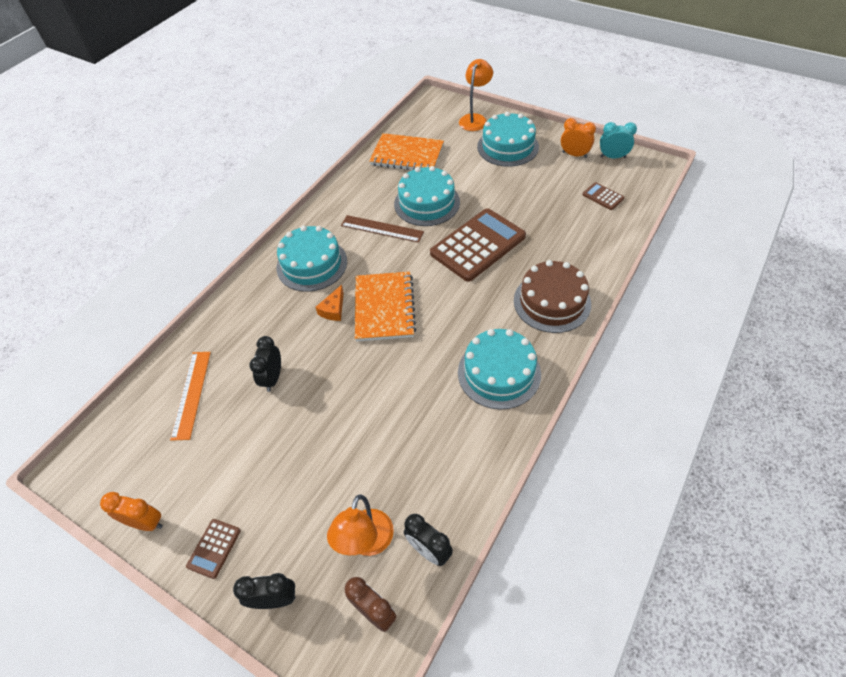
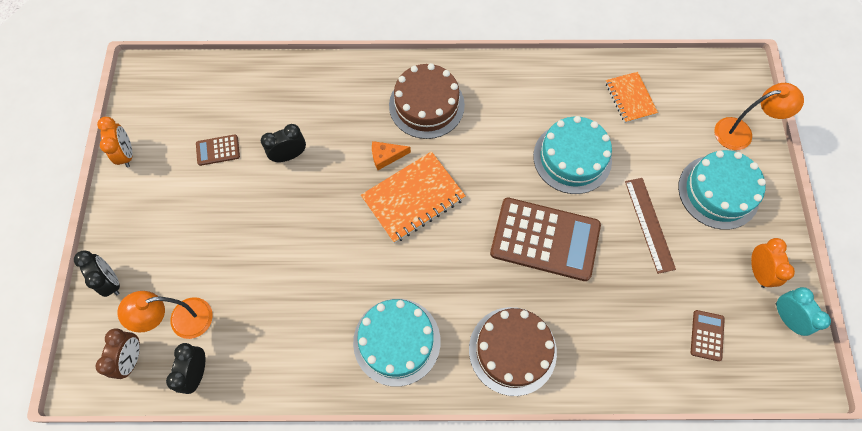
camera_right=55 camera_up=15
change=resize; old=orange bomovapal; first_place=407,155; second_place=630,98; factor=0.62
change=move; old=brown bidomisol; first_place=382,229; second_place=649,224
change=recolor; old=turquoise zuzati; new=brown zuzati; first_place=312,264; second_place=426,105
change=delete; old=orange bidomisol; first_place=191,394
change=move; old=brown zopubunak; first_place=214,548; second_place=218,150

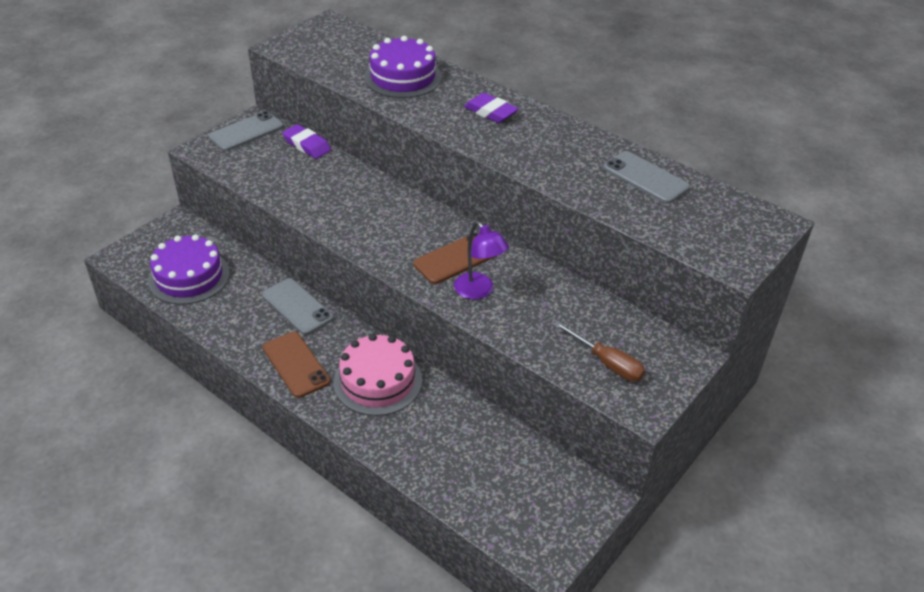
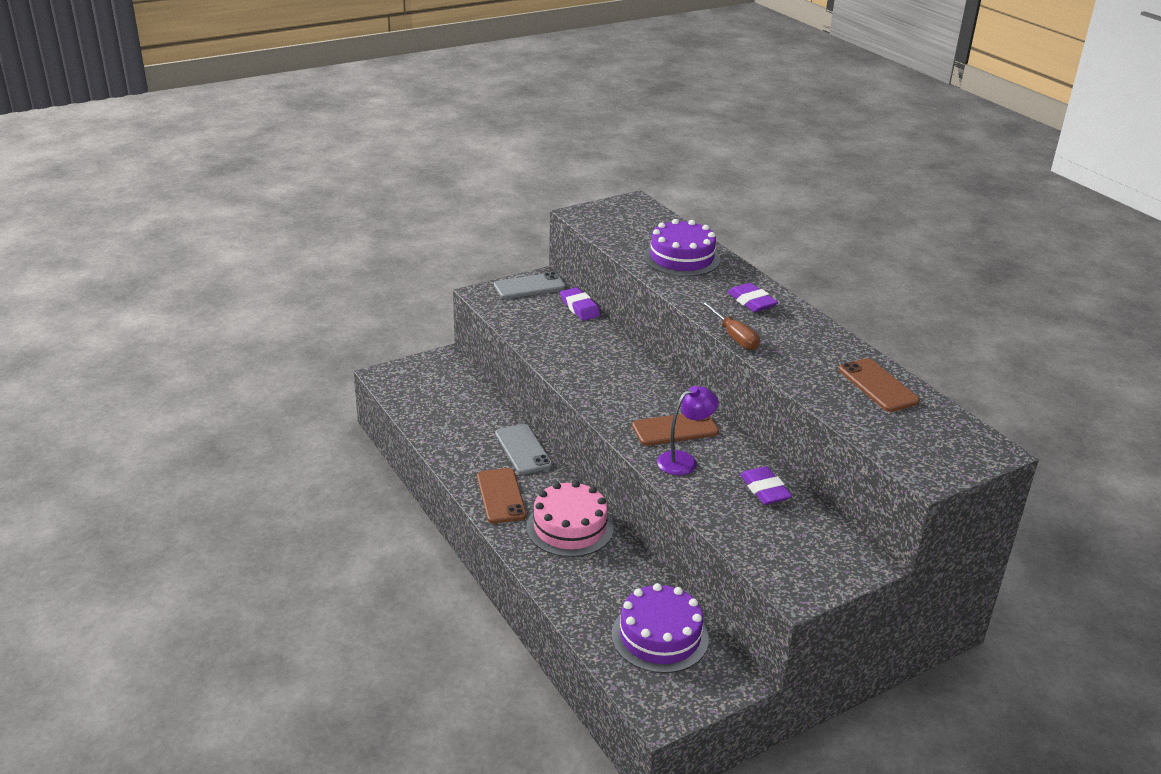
camera_right=20 camera_up=-10
change=recolor; old=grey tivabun; new=brown tivabun; first_place=645,178; second_place=878,385
change=rotate; old=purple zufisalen; first_place=479,291; second_place=684,460; degrees=-105
change=move; old=purple zuzati; first_place=189,276; second_place=660,636
change=move; old=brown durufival; first_place=607,363; second_place=734,336
change=insert; new=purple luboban; second_place=764,490

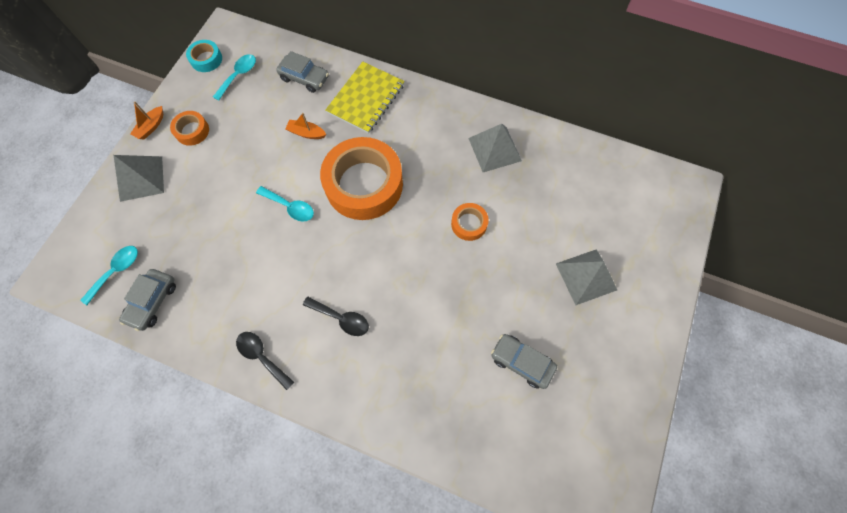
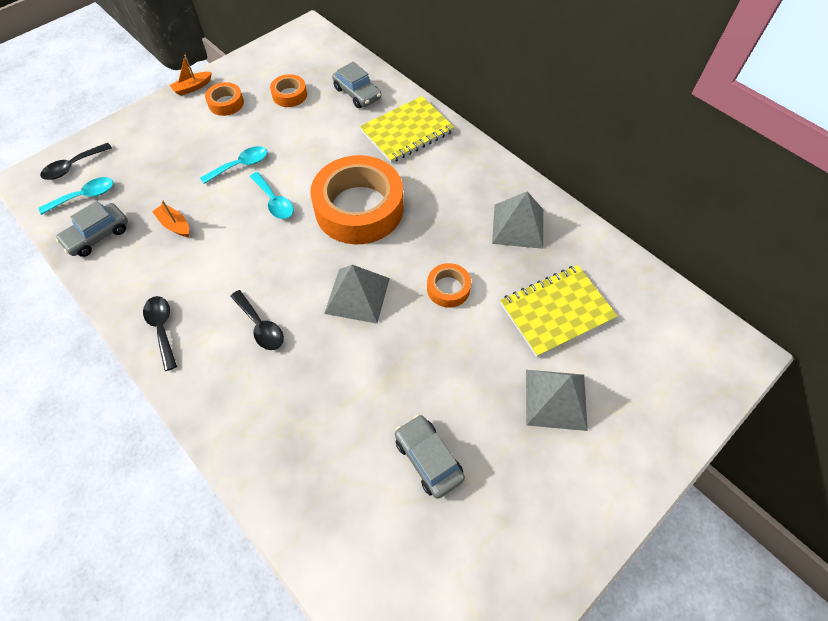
camera_right=25 camera_up=-10
change=delete; old=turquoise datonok; first_place=206,59
change=move; old=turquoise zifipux; first_place=239,76; second_place=241,165
change=move; old=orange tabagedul; first_place=306,133; second_place=175,225
change=move; old=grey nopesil; first_place=141,178; second_place=357,295
change=insert; new=orange datonok; second_place=289,95
change=insert; new=black zifipux; second_place=73,166
change=insert; new=yellow bomovapal; second_place=556,311

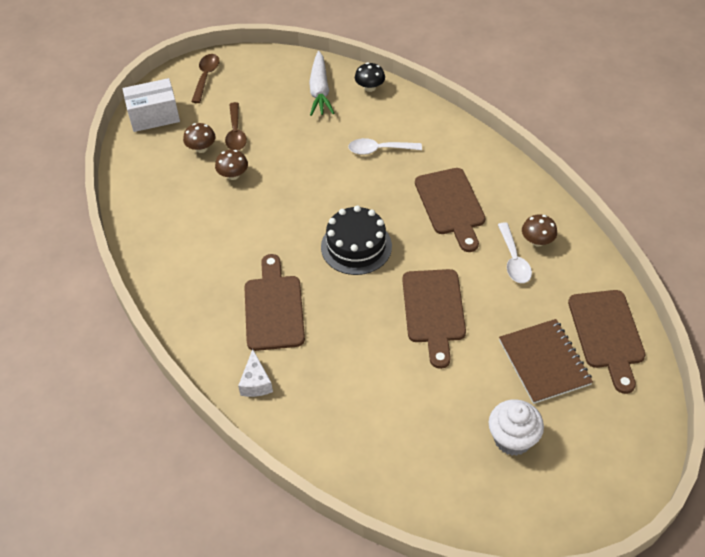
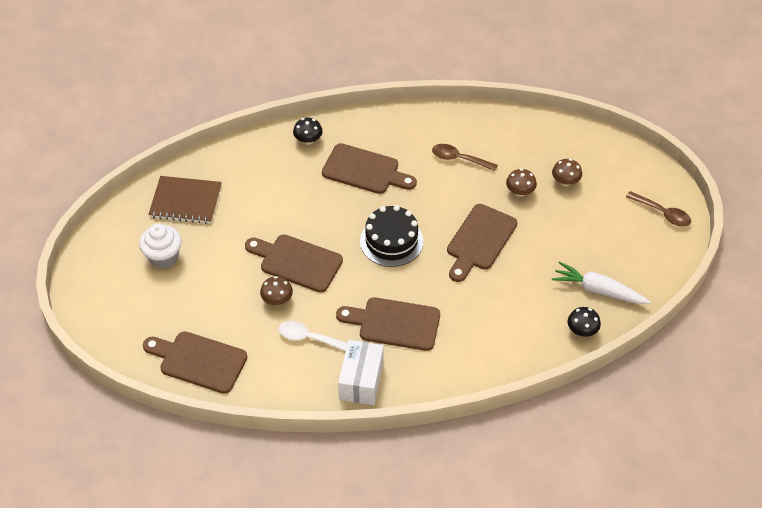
camera_right=115 camera_up=0
change=move; old=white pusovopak; first_place=154,116; second_place=361,381
change=move; old=brown zifipux; first_place=236,133; second_place=459,159
change=delete; old=white zifipux; first_place=379,150
change=move; old=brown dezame; first_place=537,241; second_place=277,300
change=move; old=brown bomovapal; first_place=544,362; second_place=185,201
change=replace; old=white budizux; new=black dezame; first_place=256,383; second_place=308,140
change=insert; new=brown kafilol; second_place=479,241

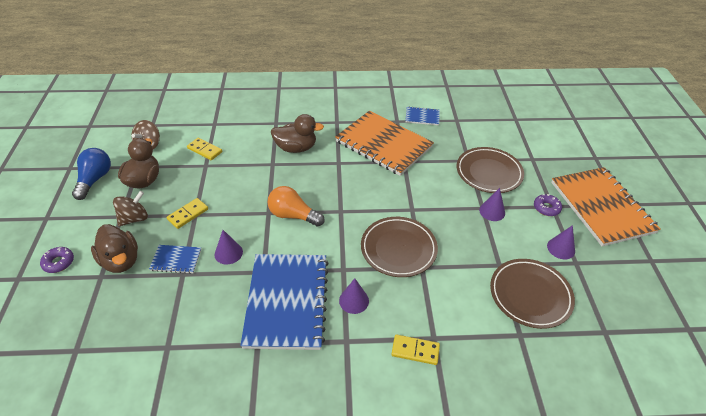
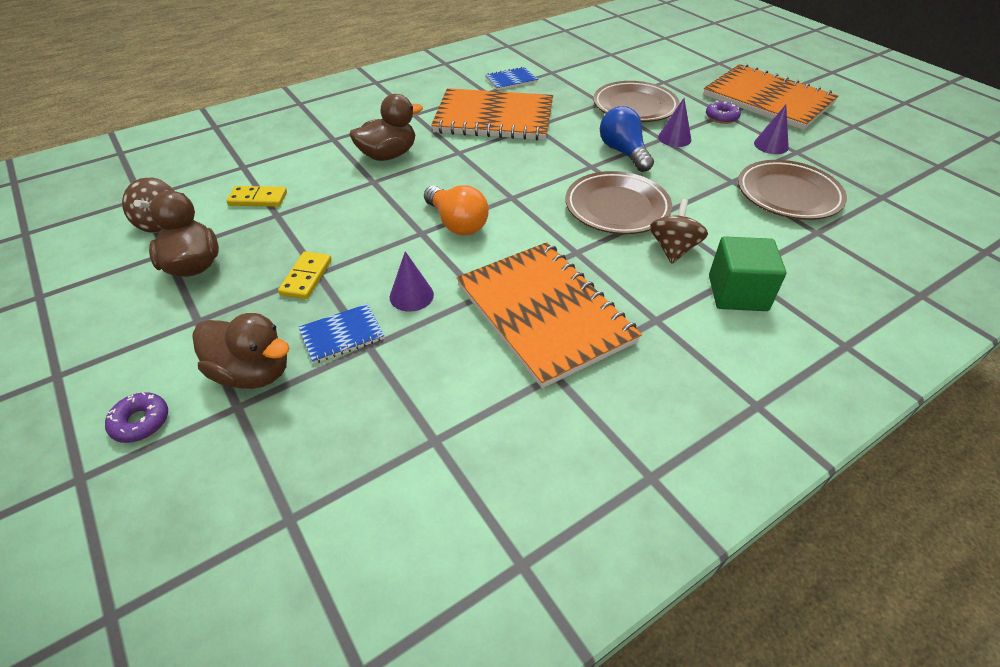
camera_right=-30 camera_up=0
change=move; old=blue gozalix; first_place=95,179; second_place=623,152
change=rotate; old=orange gozalix; first_place=293,215; second_place=457,223; degrees=-120
change=move; old=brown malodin; first_place=134,218; second_place=673,249
change=recolor; old=blue bomovapal; new=orange bomovapal; first_place=287,302; second_place=544,313
change=delete; old=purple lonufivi; first_place=354,300
change=replace; old=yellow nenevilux; new=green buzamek; first_place=415,350; second_place=737,293

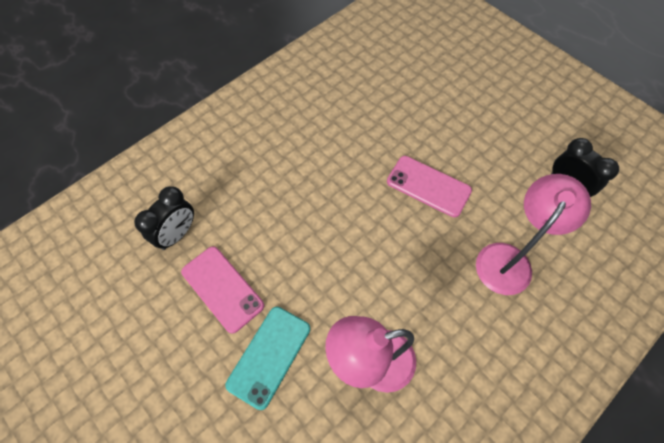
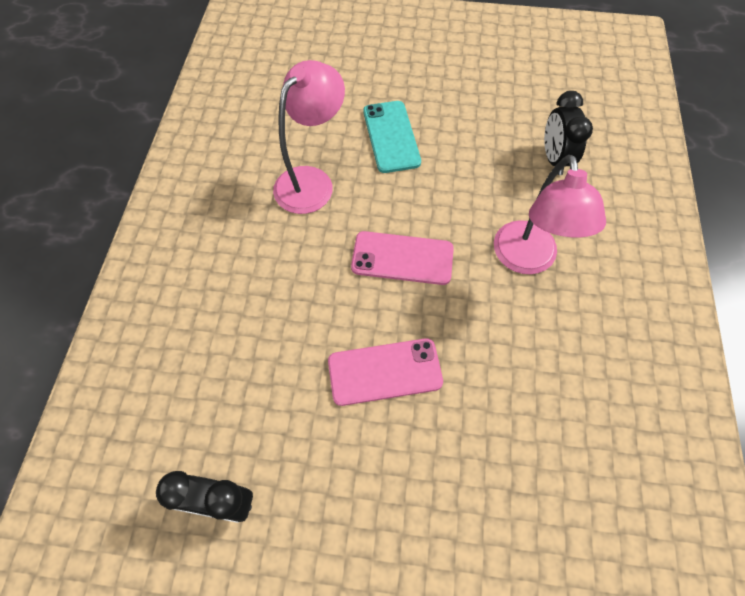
camera_right=140 camera_up=0
change=move; old=pink zufisalen; first_place=509,259; second_place=527,260
change=move; old=pink tivabun; first_place=222,288; second_place=402,258

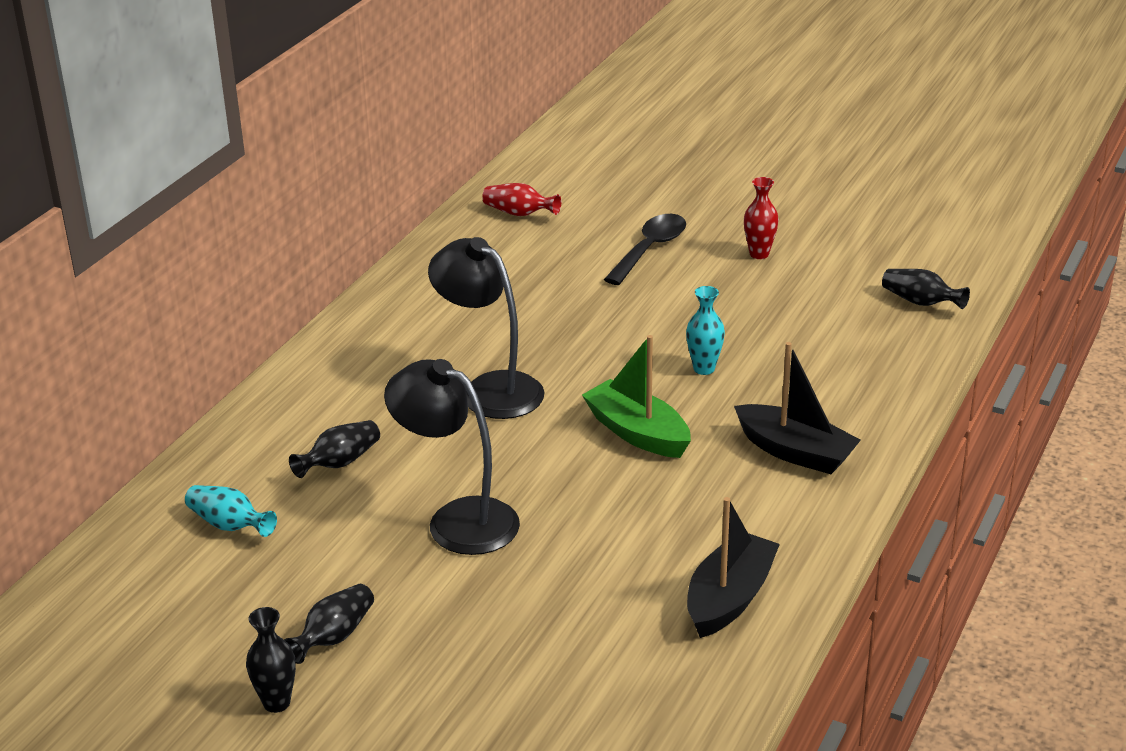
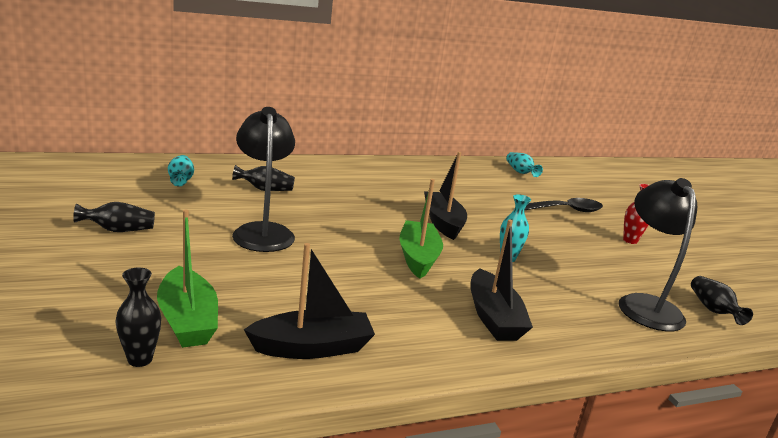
camera_right=40 camera_up=-10
change=recolor; old=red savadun; new=turquoise savadun; first_place=519,213; second_place=520,172
change=move; old=black zufisalen; first_place=490,389; second_place=644,305
change=move; old=black savadun; first_place=276,703; second_place=140,359
change=insert; new=black tabagedul; second_place=443,222
change=insert; new=green tabagedul; second_place=187,320

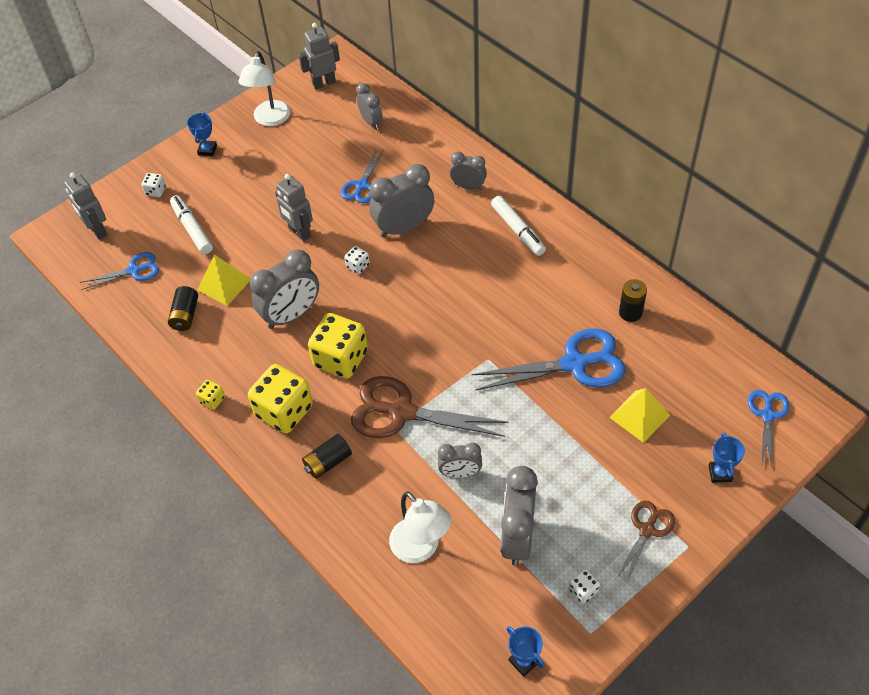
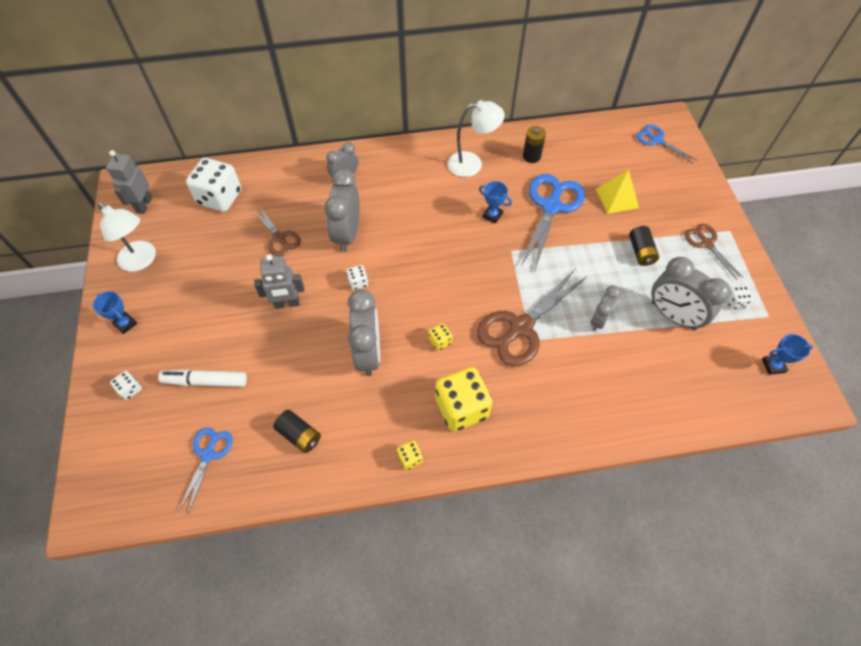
camera_right=-60 camera_up=5
change=replace; old=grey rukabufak; new=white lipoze; first_place=371,122; second_place=220,197
change=recolor; old=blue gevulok; new=brown gevulok; first_place=362,185; second_place=279,237
change=delete; old=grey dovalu; first_place=97,230
change=delete; old=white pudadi; first_place=518,230
change=delete; old=yellow nopesil; first_place=224,284
change=resize; old=yellow lipoze; first_place=341,359; second_place=440,341; factor=0.45
change=move; old=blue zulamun; first_place=720,473; second_place=492,215
change=move; old=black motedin; first_place=328,462; second_place=641,252
change=move; old=white zufisalen; first_place=421,548; second_place=472,164

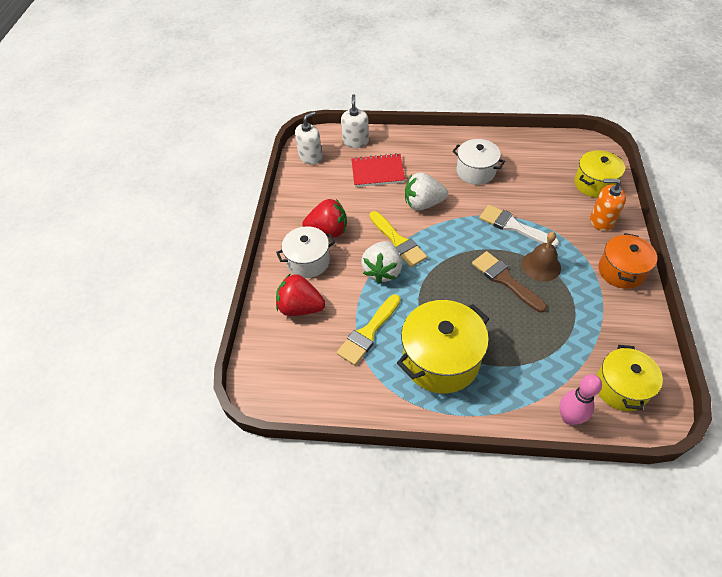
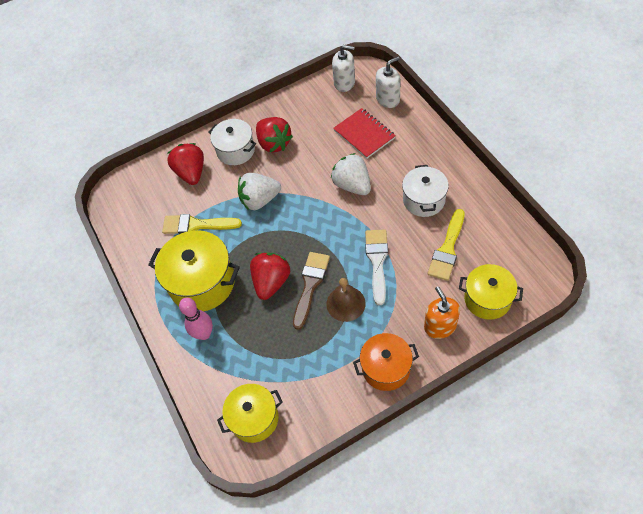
camera_right=60 camera_up=5
change=move; old=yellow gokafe; first_place=398,242; second_place=447,249
change=move; old=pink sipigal; first_place=569,417; second_place=204,334
change=insert; new=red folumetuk; second_place=271,282

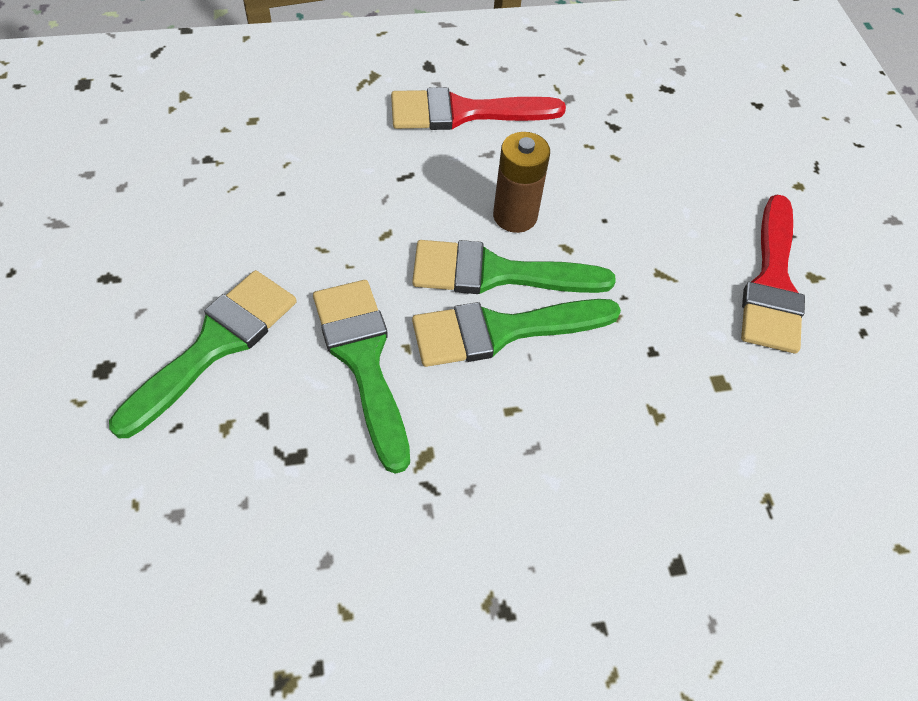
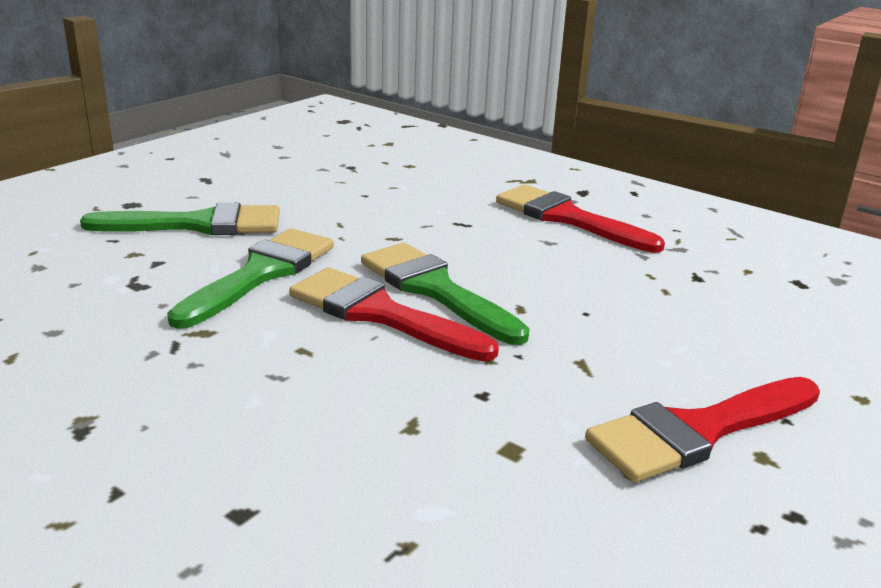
camera_right=50 camera_up=-30
change=delete; old=brown motedin; first_place=515,216
change=recolor; old=green gokafe; new=red gokafe; first_place=502,331; second_place=380,314

